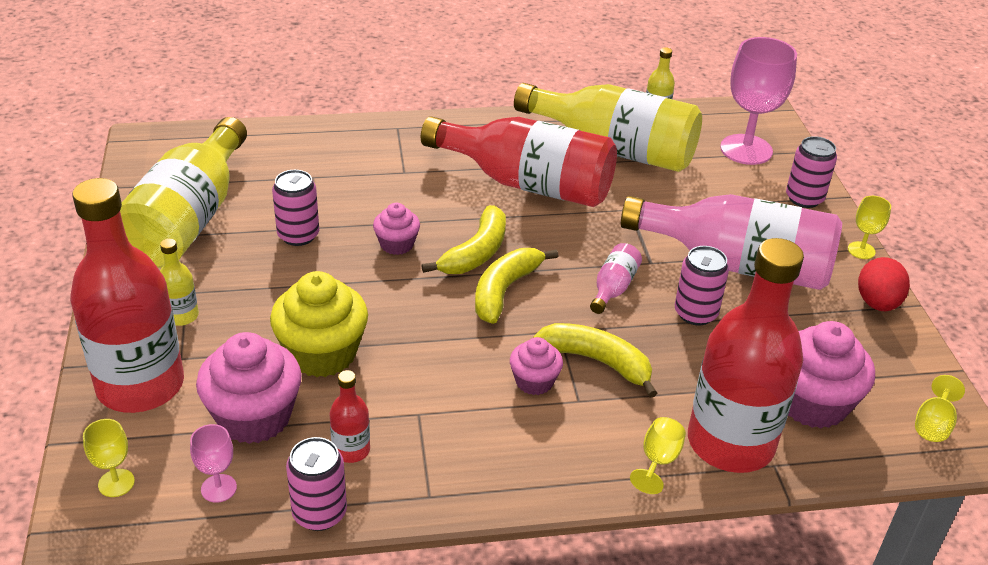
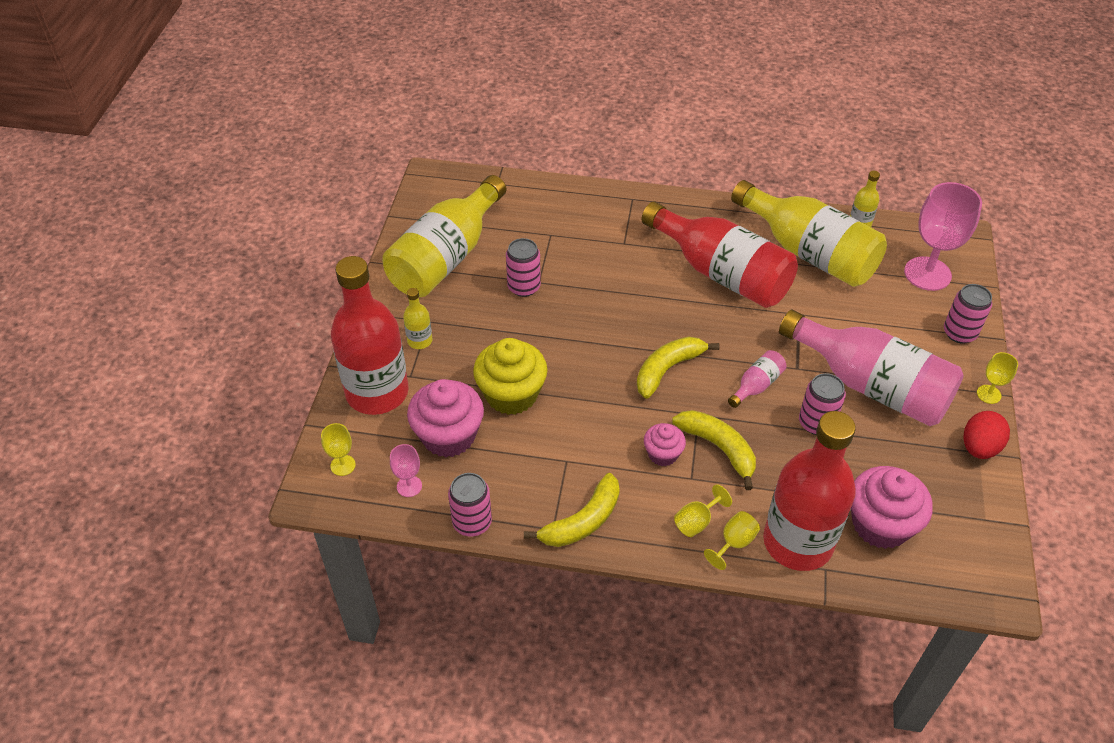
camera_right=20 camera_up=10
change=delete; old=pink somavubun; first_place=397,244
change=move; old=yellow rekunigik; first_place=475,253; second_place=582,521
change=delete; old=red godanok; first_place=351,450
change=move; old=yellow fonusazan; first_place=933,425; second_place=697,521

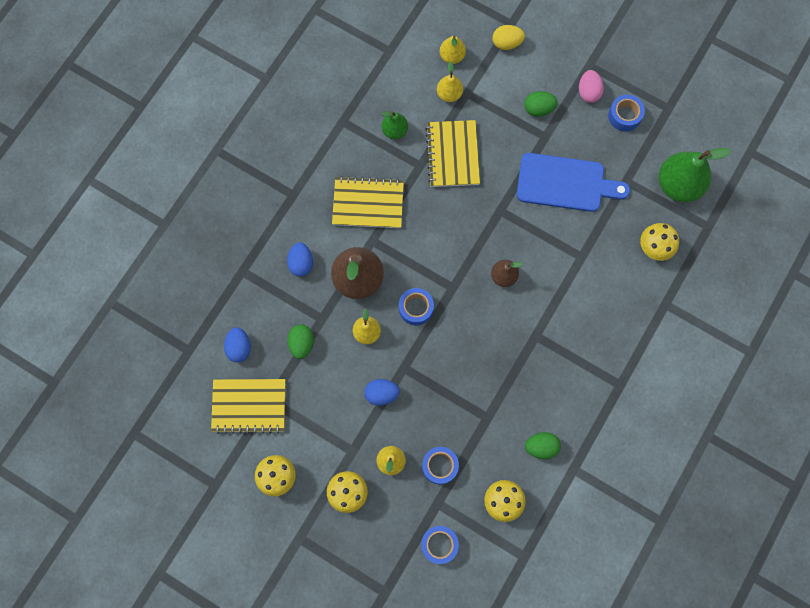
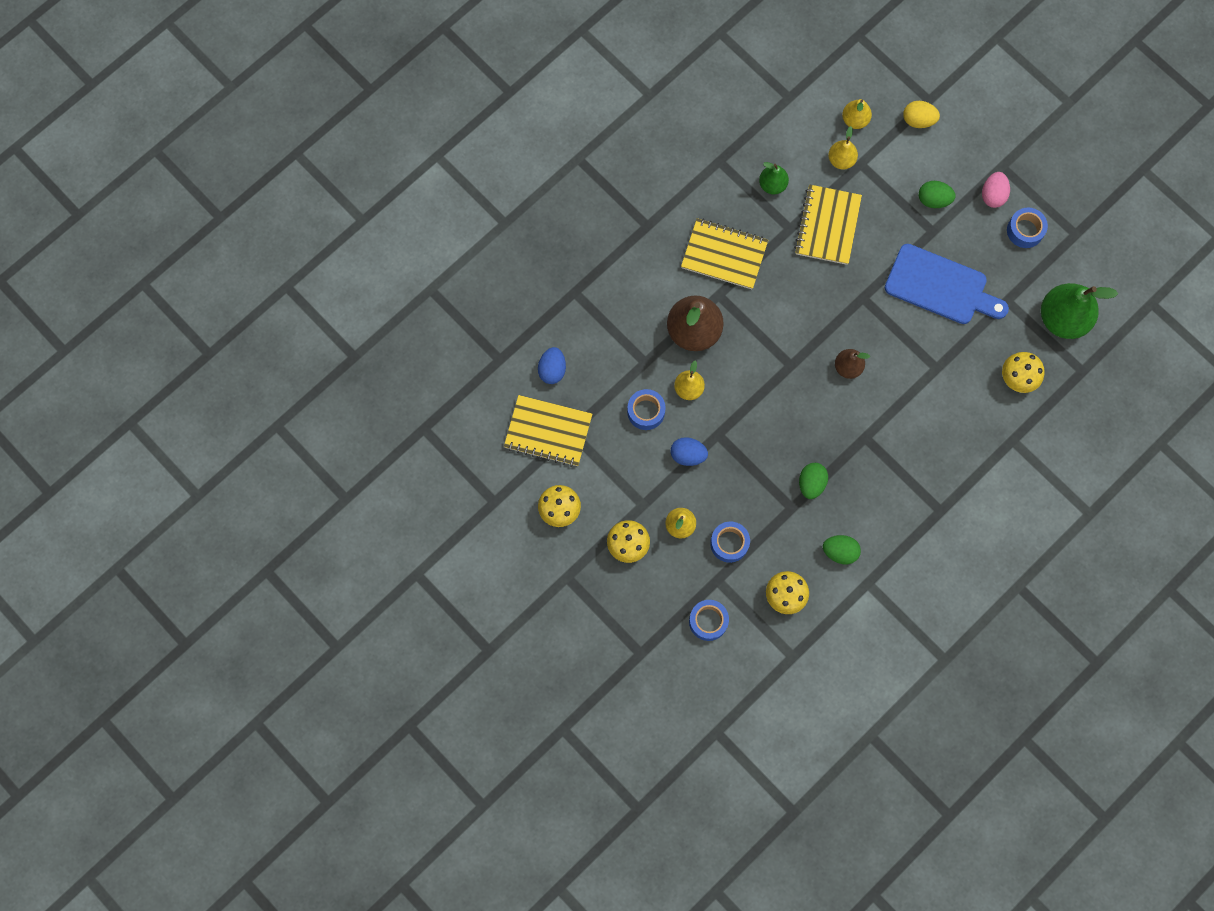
camera_right=15 camera_up=0
change=delete; old=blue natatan; first_place=301,263
change=move; old=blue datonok; first_place=416,308; second_place=646,411
change=move; old=green natatan; first_place=301,343; second_place=811,483

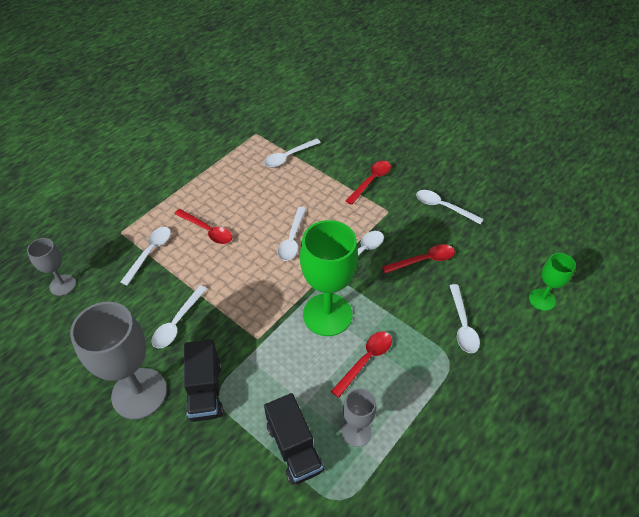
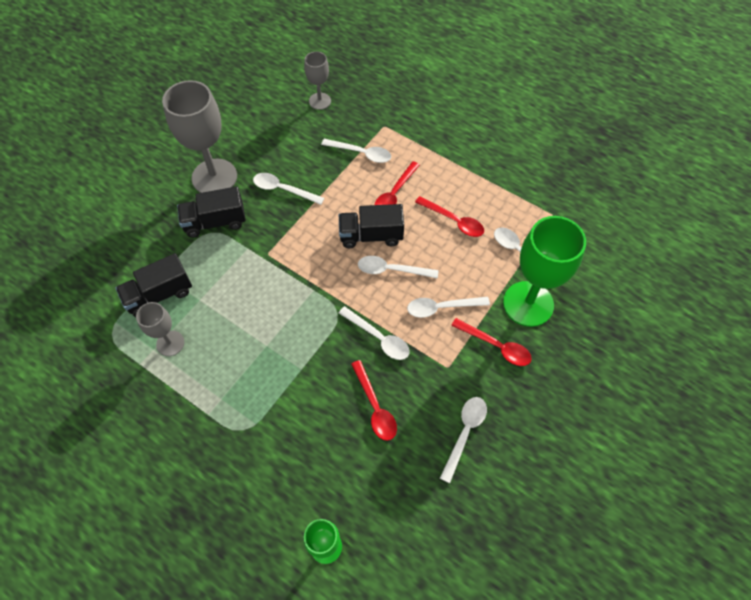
camera_right=85 camera_up=10
change=move; old=green fonusazan; first_place=327,314; second_place=528,304
change=move; old=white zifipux; first_place=462,325; second_place=441,307
change=move; old=red zifipux; first_place=366,360; second_place=454,221
change=insert; new=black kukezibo; second_place=371,235

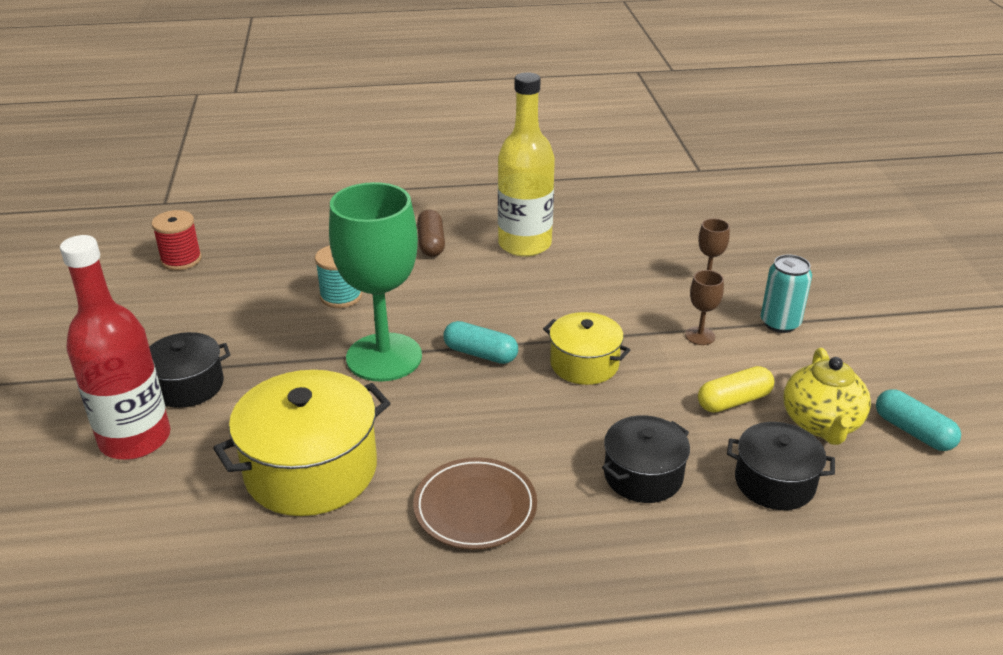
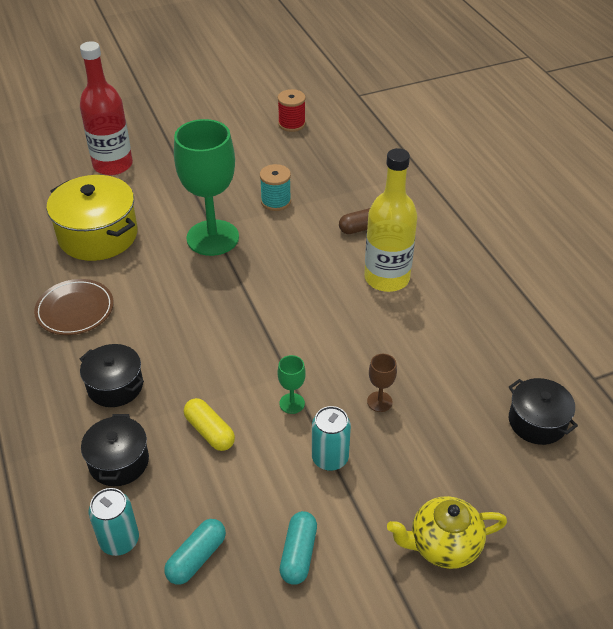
camera_right=75 camera_up=10
change=recolor; old=brown fonusazan; new=green fonusazan; first_place=700,336; second_place=292,403
change=delete; old=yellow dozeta; first_place=584,364
change=move; old=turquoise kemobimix; first_place=480,354; second_place=298,554
change=move; old=black dozeta; first_place=188,386; second_place=537,422
change=move; old=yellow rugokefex; first_place=821,423; second_place=443,545
change=insert; new=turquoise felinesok; second_place=119,540

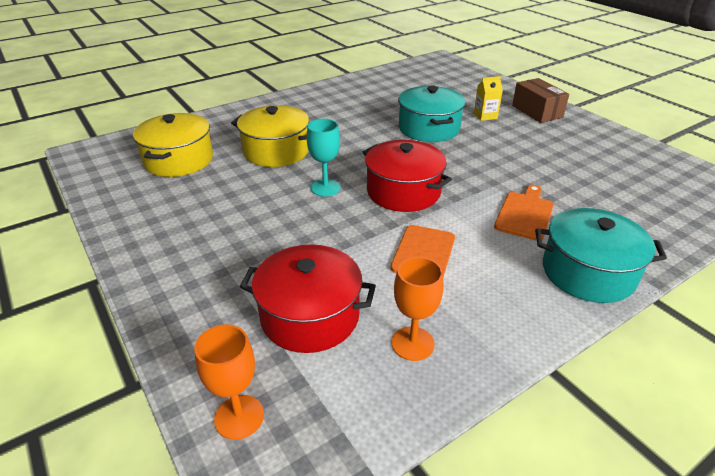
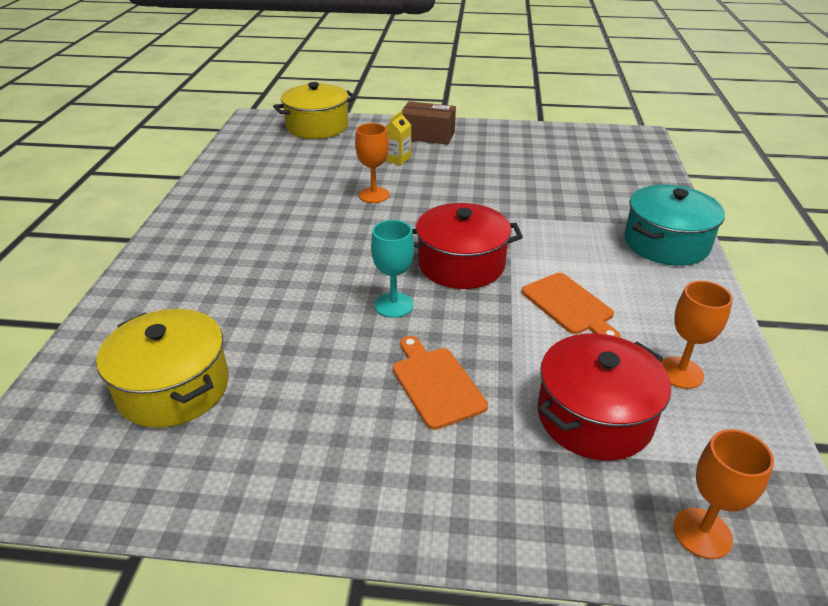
camera_right=-50 camera_up=0
change=replace; old=turquoise dozeta; new=orange fonusazan; first_place=429,128; second_place=374,195
change=move; old=yellow dozeta; first_place=276,151; second_place=317,127
change=move; old=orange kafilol; first_place=525,214; second_place=436,383

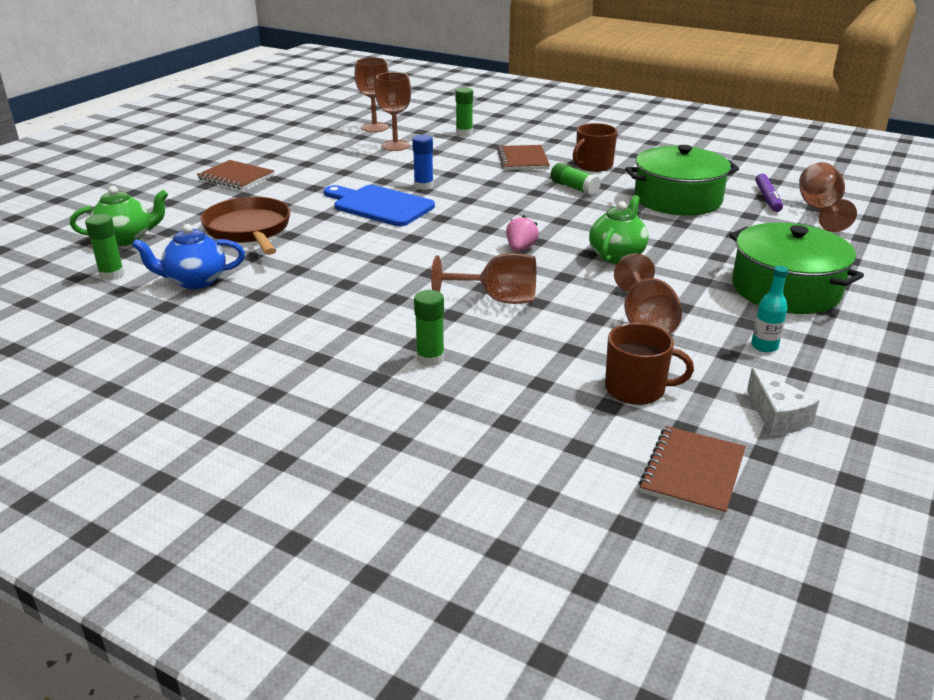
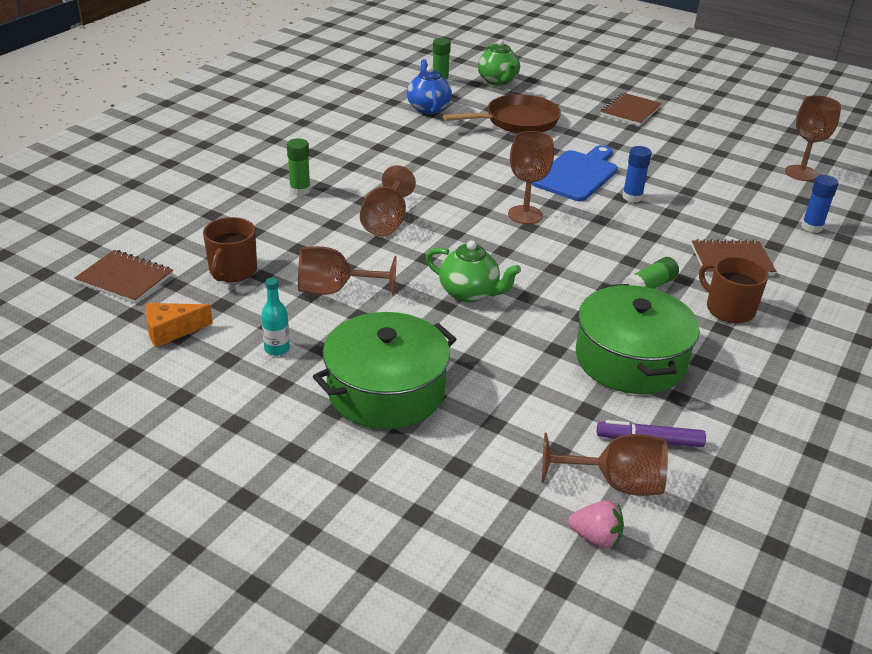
camera_right=90 camera_up=5
change=move; old=brown fonusazan; first_place=395,146; second_place=525,215
change=recolor; old=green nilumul; new=blue nilumul; first_place=464,133; second_place=812,227
change=move; old=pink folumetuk; first_place=520,248; second_place=596,537
change=recolor; old=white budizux; new=orange budizux; first_place=777,416; second_place=171,331

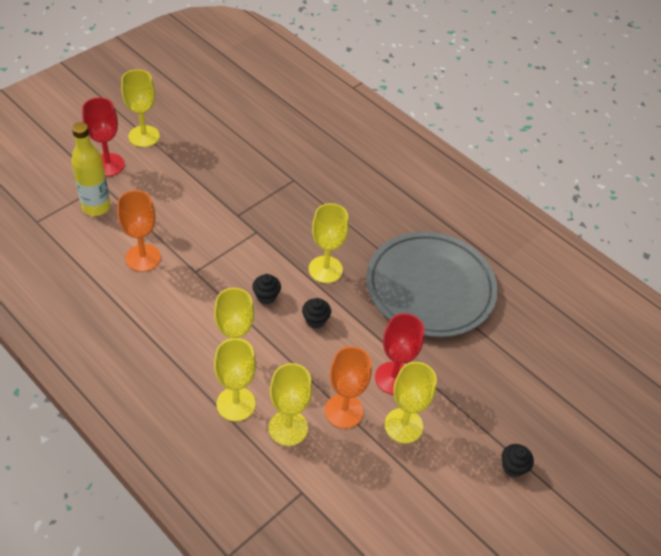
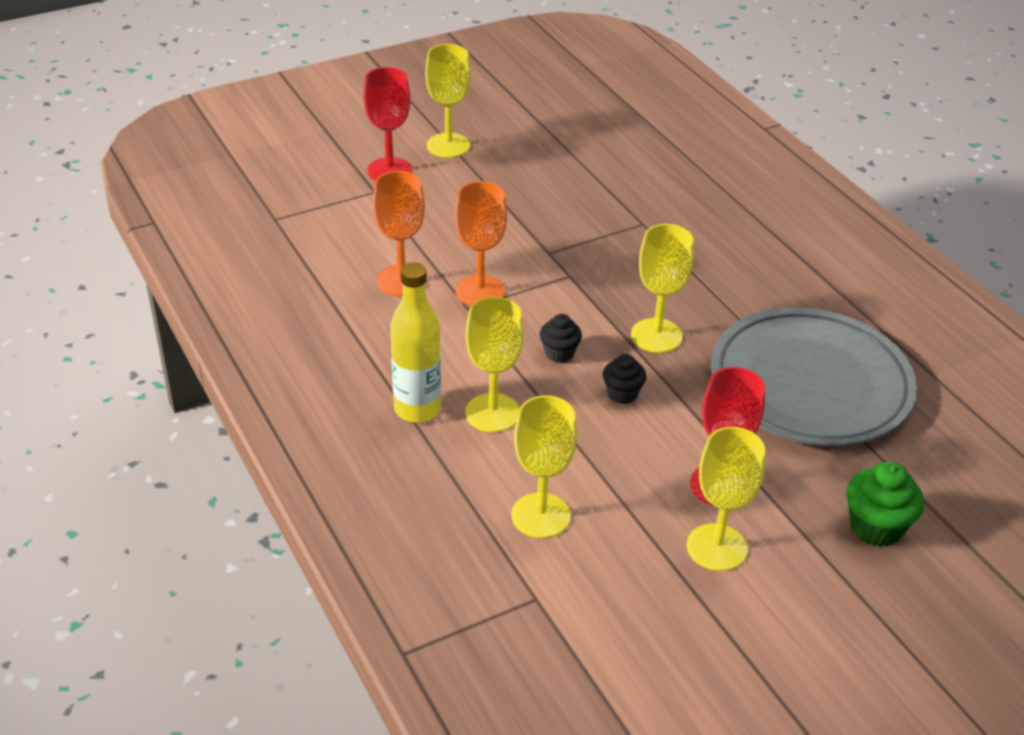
camera_right=20 camera_up=-10
change=move; old=yellow godanok; first_place=96,207; second_place=417,409
change=delete; old=yellow fonusazan; first_place=236,404
change=move; old=orange fonusazan; first_place=344,411; second_place=480,291
change=delete; old=black somavubun; first_place=513,467
change=insert; new=green somavubun; second_place=876,527

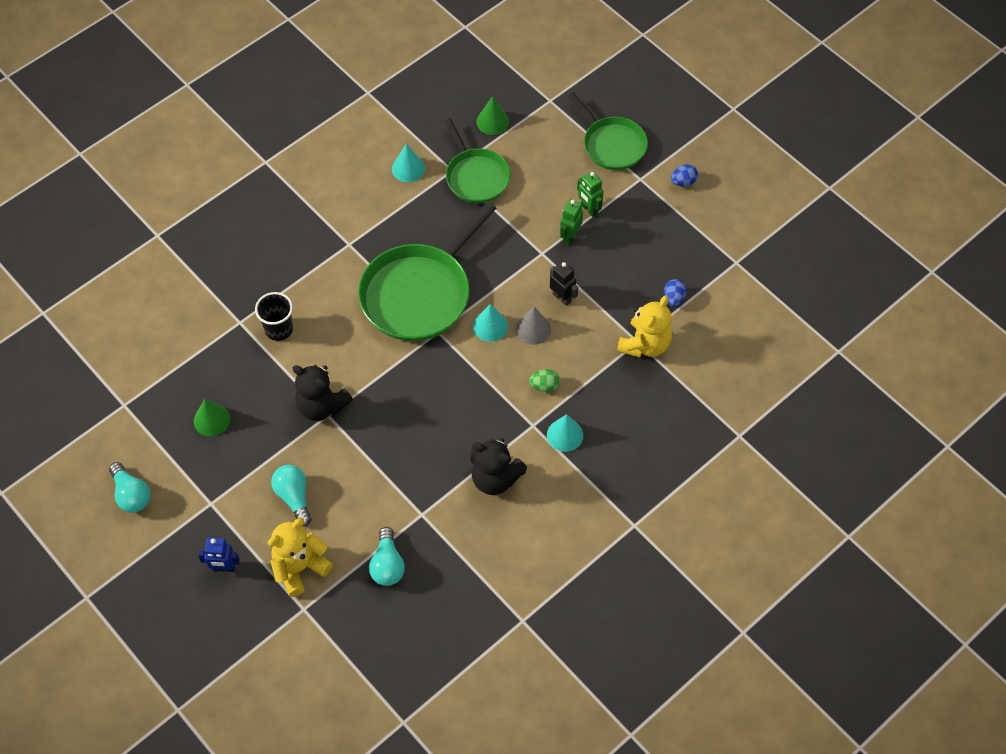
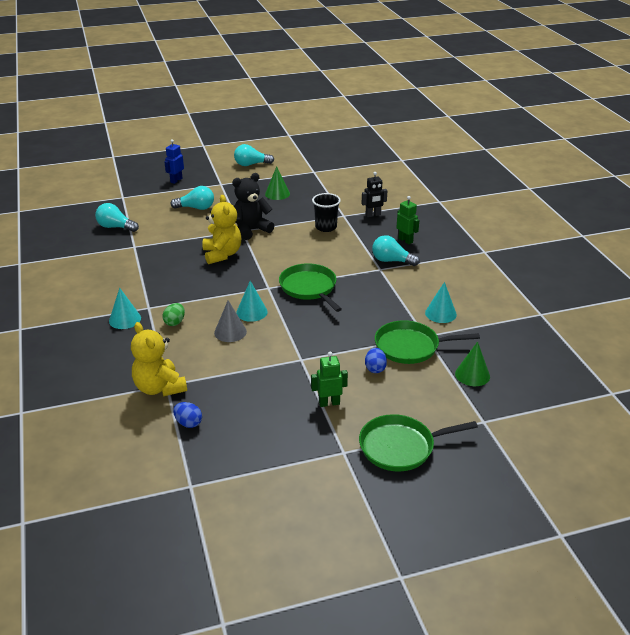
camera_right=115 camera_up=-25
change=move; old=blue natatan; first_place=683,182; second_place=375,368
change=move; old=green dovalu; first_place=570,236; second_place=405,240
change=resize; old=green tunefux; first_place=419,294; second_place=309,288; factor=0.61
change=move; old=black dovalu; first_place=562,297; second_place=373,215
change=delete; old=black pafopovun; first_place=495,478
change=move; old=yellow pafopovun; first_place=299,568; second_place=222,254
change=insert; new=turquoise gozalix; second_place=391,261

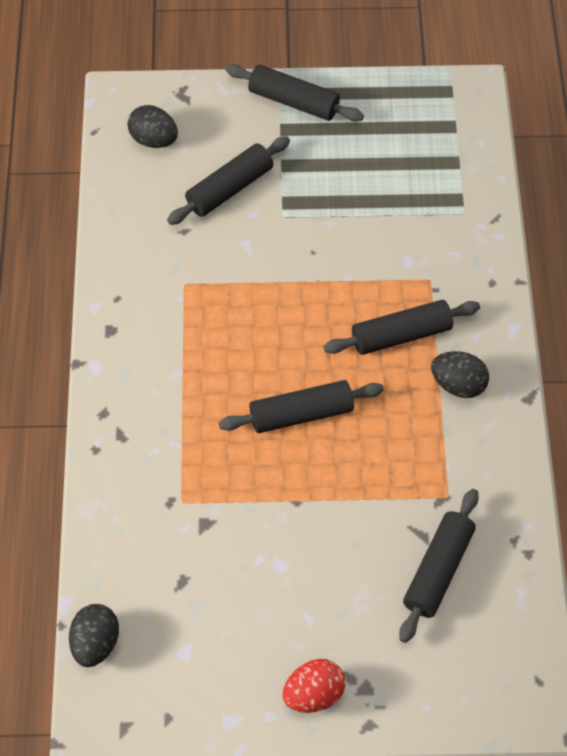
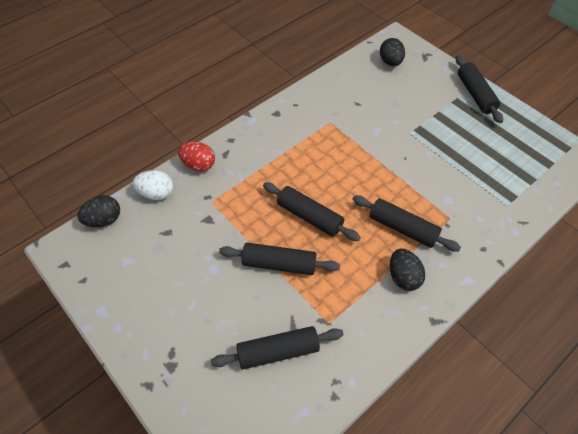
camera_right=50 camera_up=-5
change=move; old=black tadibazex; first_place=229,188; second_place=279,264
change=move; old=red natatan; first_place=313,693; second_place=198,165
change=insert; new=white natatan; second_place=156,193

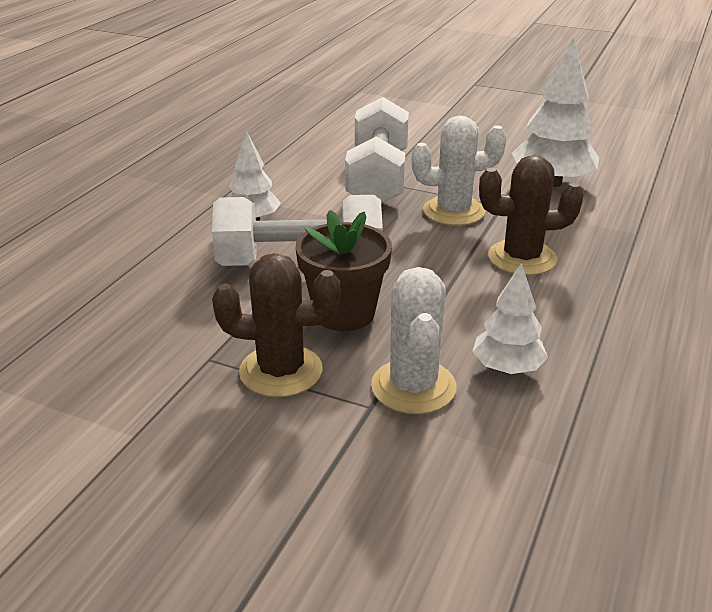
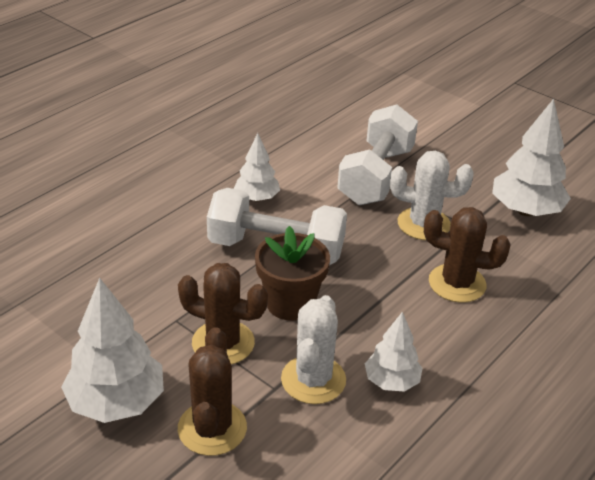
camera_right=15 camera_up=5
change=insert; new=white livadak; second_place=117,402
change=insert; new=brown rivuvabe; second_place=212,428

